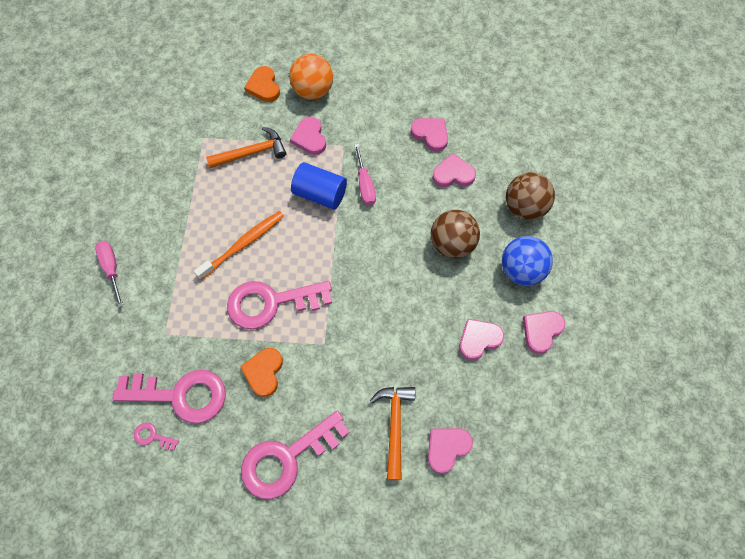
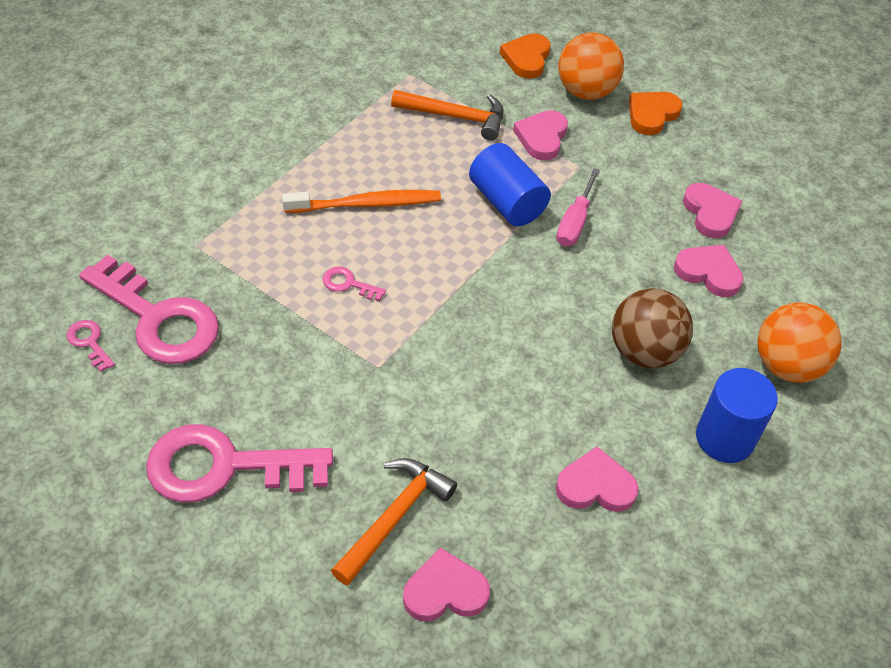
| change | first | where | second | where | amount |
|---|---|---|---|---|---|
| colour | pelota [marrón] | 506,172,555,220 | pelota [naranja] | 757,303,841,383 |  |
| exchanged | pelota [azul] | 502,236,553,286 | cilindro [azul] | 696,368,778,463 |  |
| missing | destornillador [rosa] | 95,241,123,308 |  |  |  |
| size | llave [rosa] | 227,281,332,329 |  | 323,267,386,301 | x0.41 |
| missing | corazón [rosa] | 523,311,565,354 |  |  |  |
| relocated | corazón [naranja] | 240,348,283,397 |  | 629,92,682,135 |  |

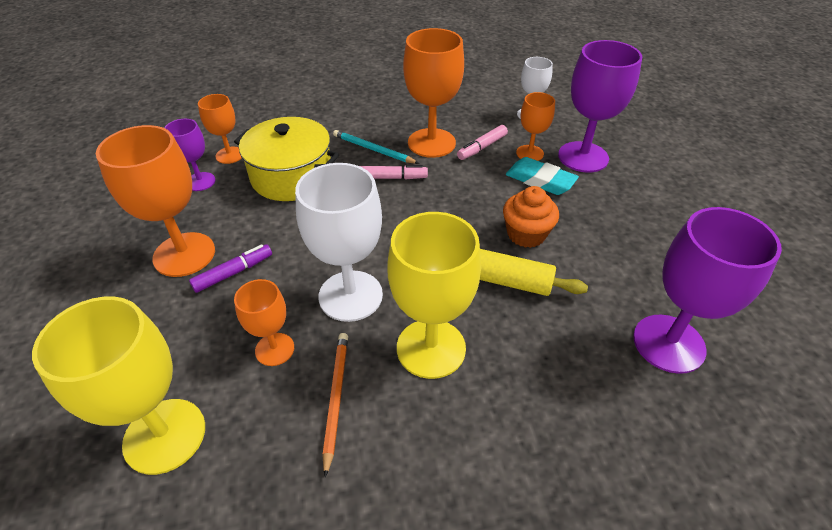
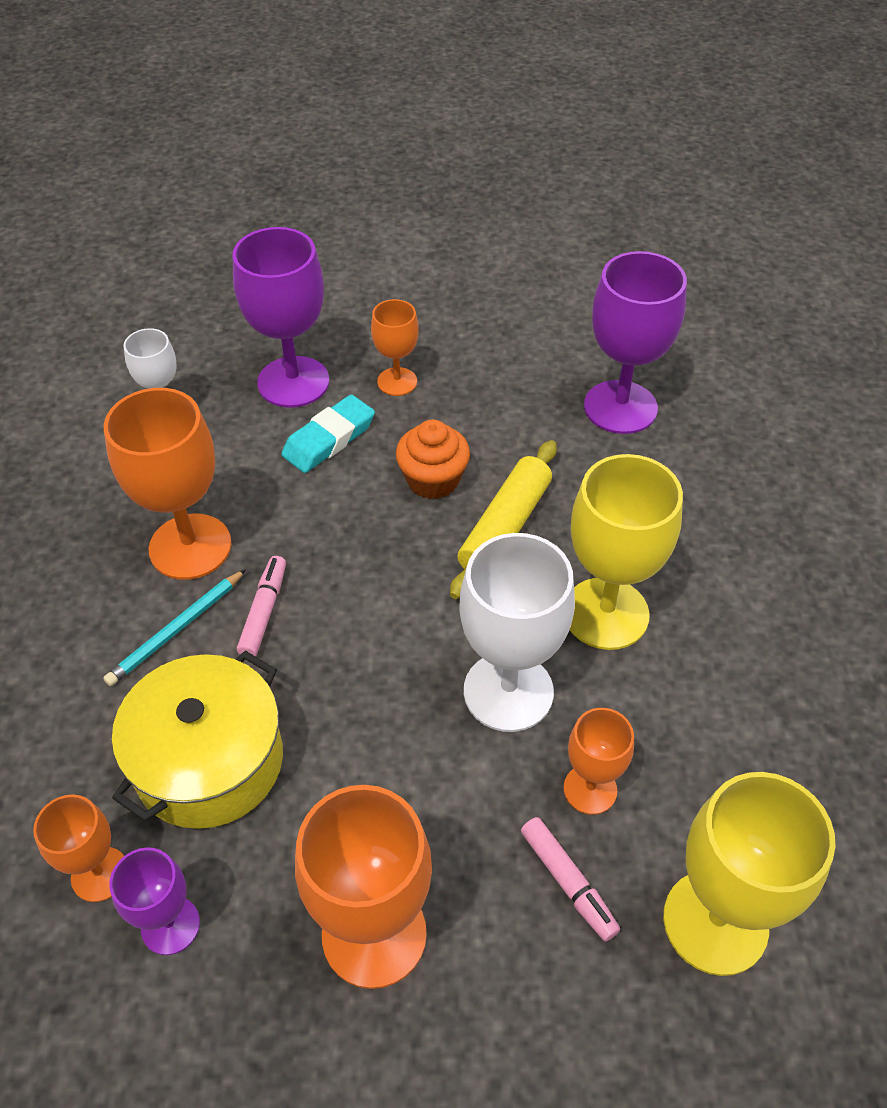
| change | first | where | second | where | amount |
|---|---|---|---|---|---|
| relocated | copa [naranja] | 516,92,555,161 |  | 371,299,419,396 |  |
| relocated | rotulador [rosa] | 457,125,508,160 |  | 521,817,620,942 |  |
| missing | rotulador [morado] | 189,244,272,293 |  |  |  |
| missing | lápiz [naranja] | 322,333,348,478 |  |  |  |

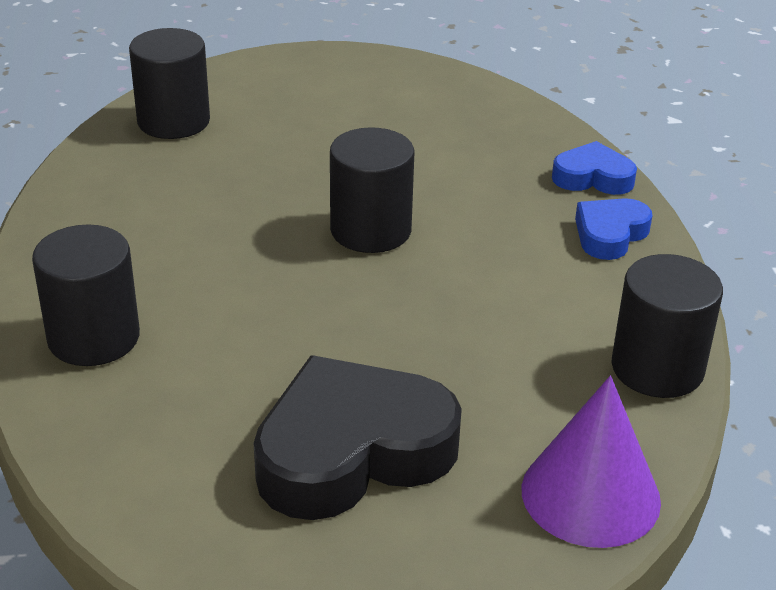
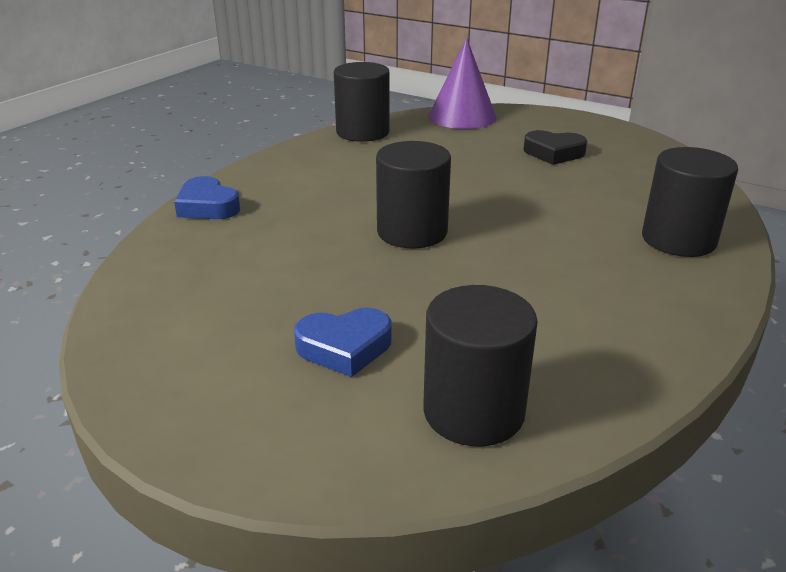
| change | first | where | second | where | amount |
|---|---|---|---|---|---|
| relocated | corazón [azul] | 575,198,652,260 |  | 294,308,391,377 |  |
| size | corazón [negro] | 254,355,462,520 |  | 523,130,587,165 | x0.51 |

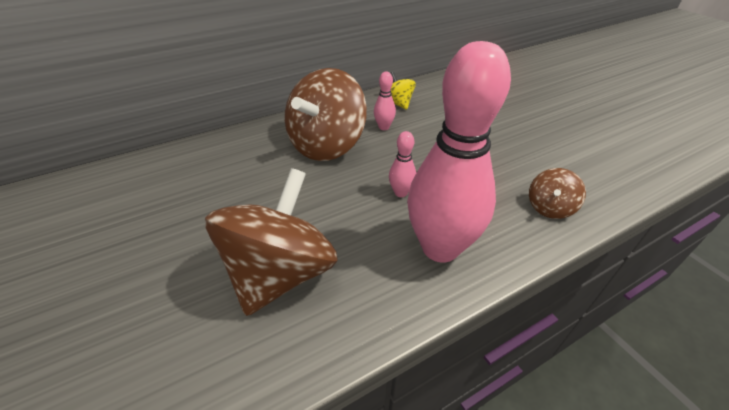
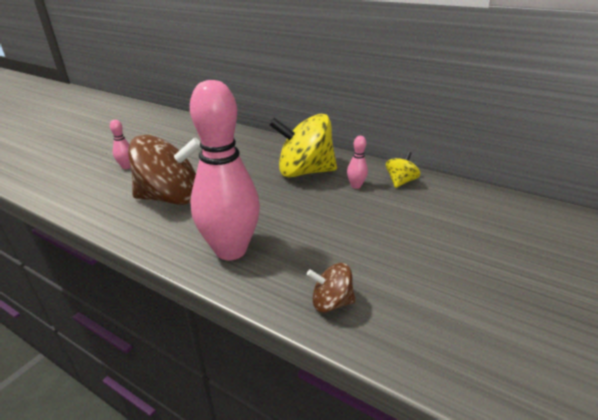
| change | first | where | second | where | amount |
|---|---|---|---|---|---|
| colour | peonza [marrón] | 285,68,367,161 | peonza [amarillo] | 269,114,337,177 |  |
| relocated | bolo [rosa] | 389,131,416,197 |  | 110,120,131,169 |  |

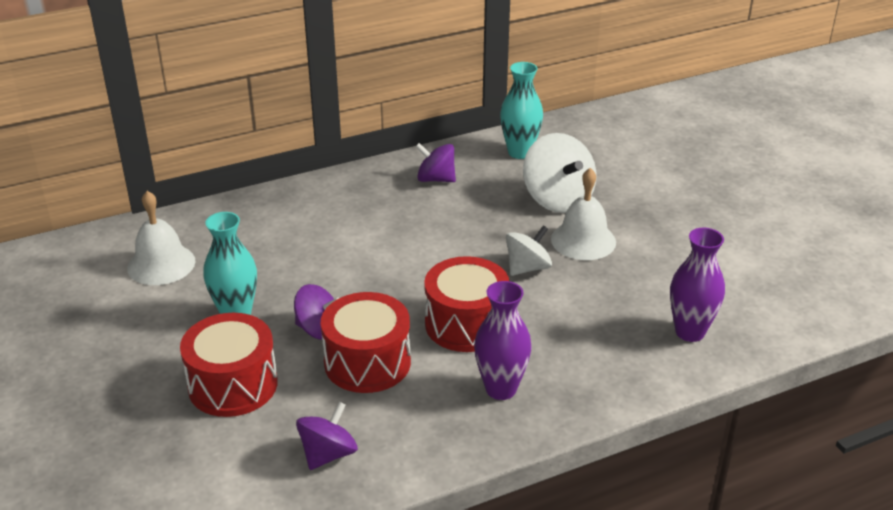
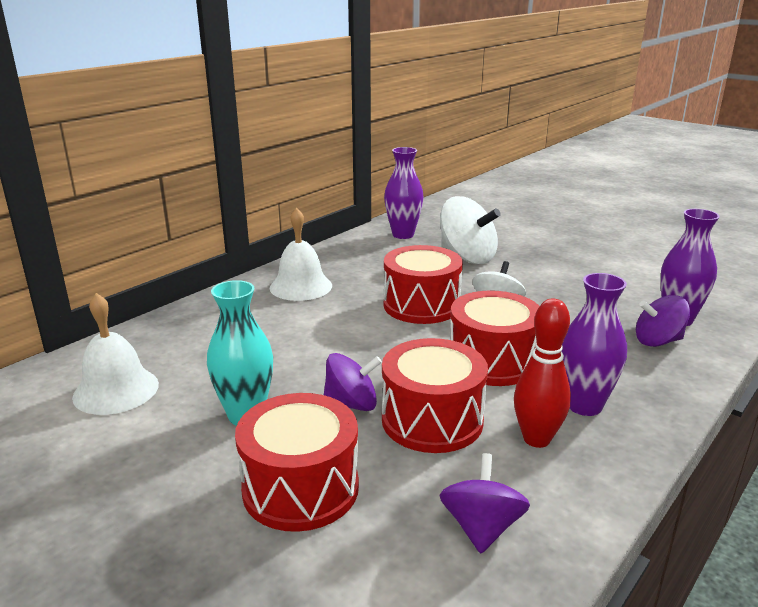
| change | first | where | second | where | amount |
|---|---|---|---|---|---|
| colour | florero [turquesa] | 500,62,543,159 | florero [morado] | 384,147,424,239 |  |
| relocated | peonza [morado] | 415,143,456,182 |  | 636,295,690,347 |  |
| relocated | campana [blanco] | 551,168,616,260 |  | 270,208,332,301 |  |
| appeared |  |  | tambor [rojo] | 384,245,463,324 |  |
| appeared |  |  | bolo [rojo] | 514,299,571,448 |  |

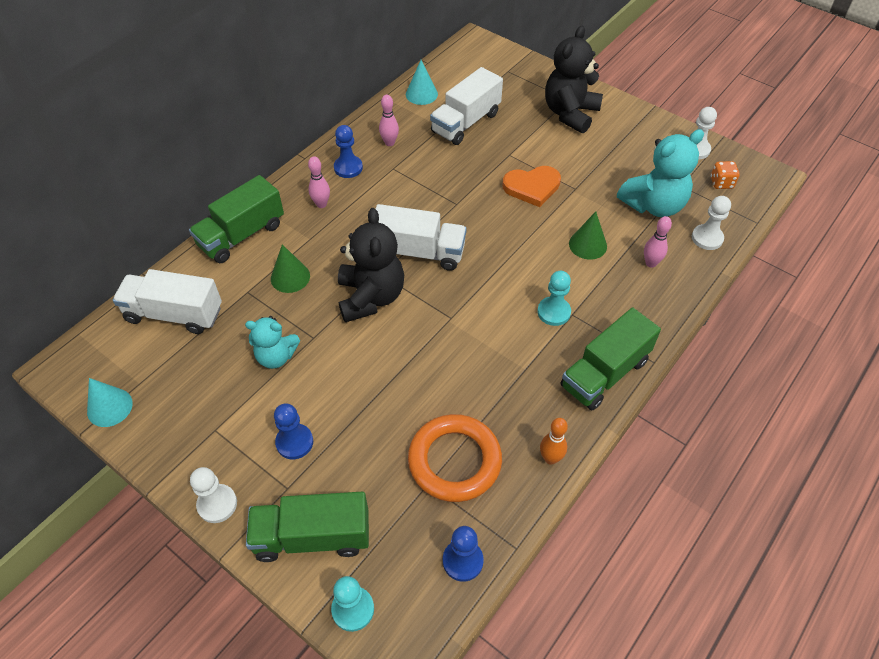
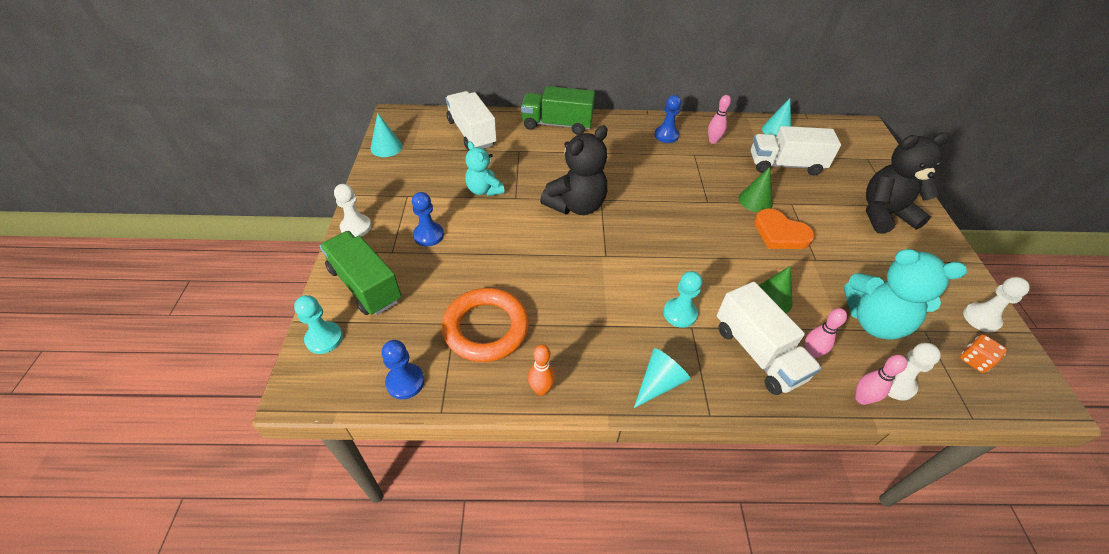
| change | first | where | second | where | amount |
|---|---|---|---|---|---|
| relocated | bolo [rosa] | 308,156,330,208 |  | 855,355,907,405 |  |
| relocated | camión [blanco] | 376,204,467,271 |  | 717,282,821,395 |  |
| relocated | cono [verde] | 271,244,310,293 |  | 738,167,773,212 |  |
| exchanged | camión [verde] | 561,307,661,411 | cono [turquesa] | 634,348,690,408 |  |

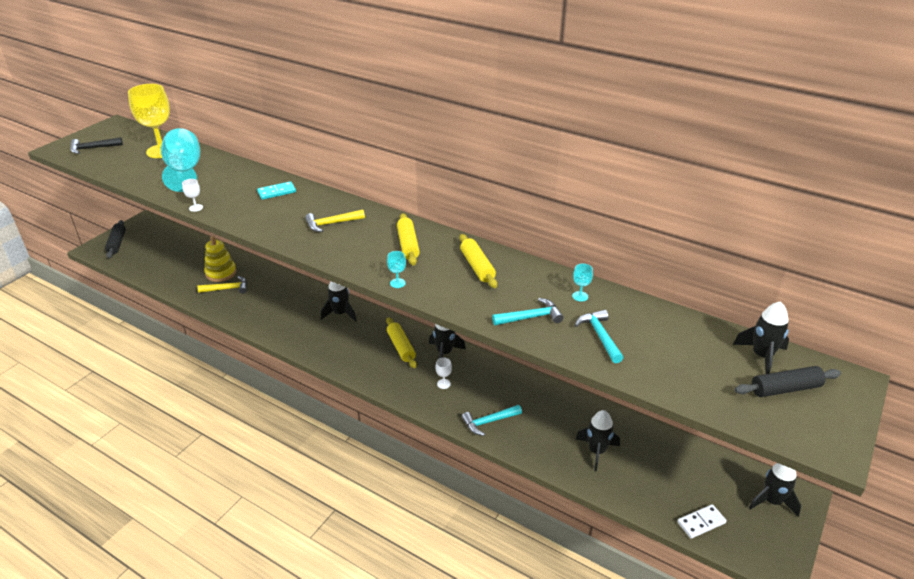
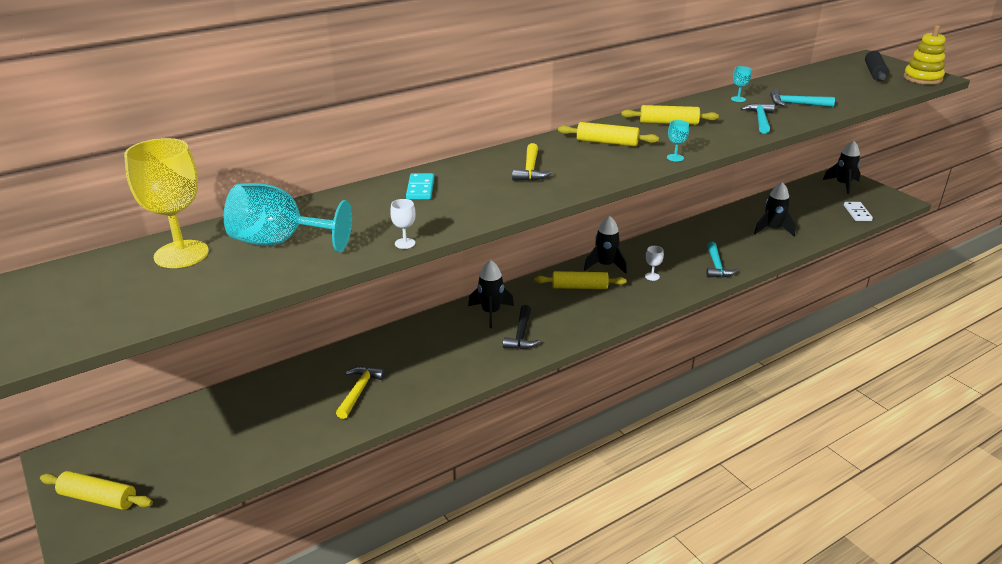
| change | first | where | second | where | amount |
|---|---|---|---|---|---|
| relocated | martillo [negro] | 70,137,123,154 |  | 503,305,540,349 |  |
| colour | rodillo [negro] | 105,220,126,258 | rodillo [amarillo] | 40,471,153,510 |  |
| relocated | juguete apilable [amarillo] | 204,236,236,282 |  | 903,25,946,85 |  |
| missing | cohete [negro] | 733,301,789,374 |  |  |  |

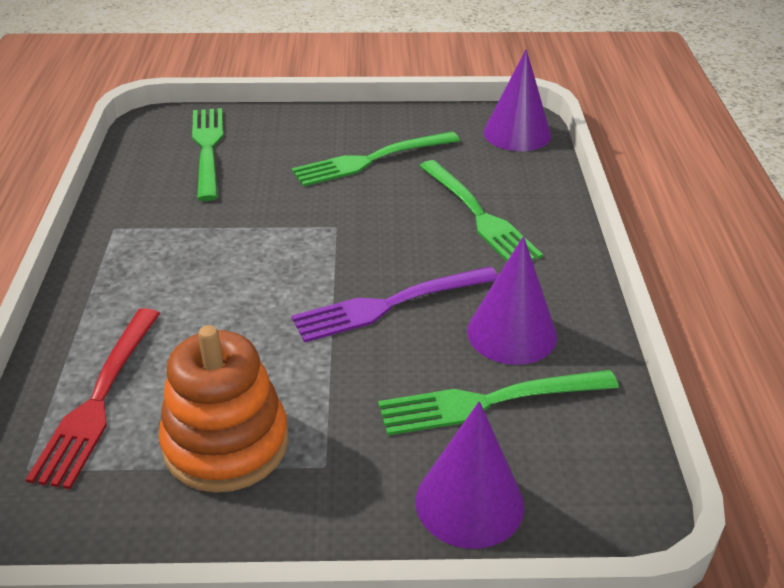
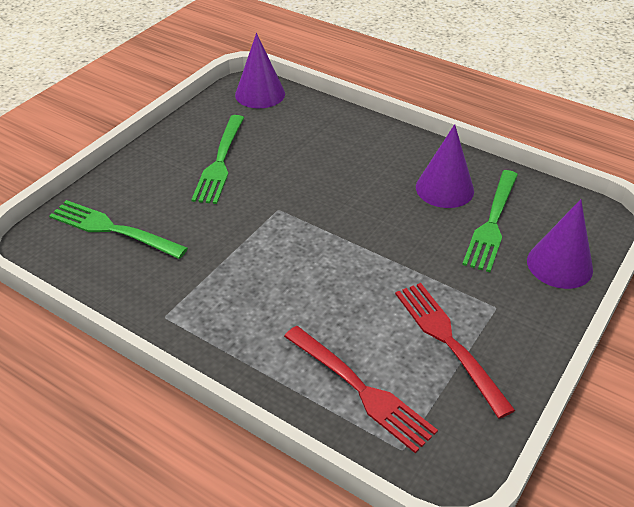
| change | first | where | second | where | amount |
|---|---|---|---|---|---|
| missing | tenedor [verde] | 420,160,543,261 |  |  |  |
| missing | tenedor [morado] | 292,266,498,343 |  |  |  |
| exchanged | juguete apilable [naranja] | 159,325,288,493 | tenedor [rojo] | 395,283,515,419 |  |

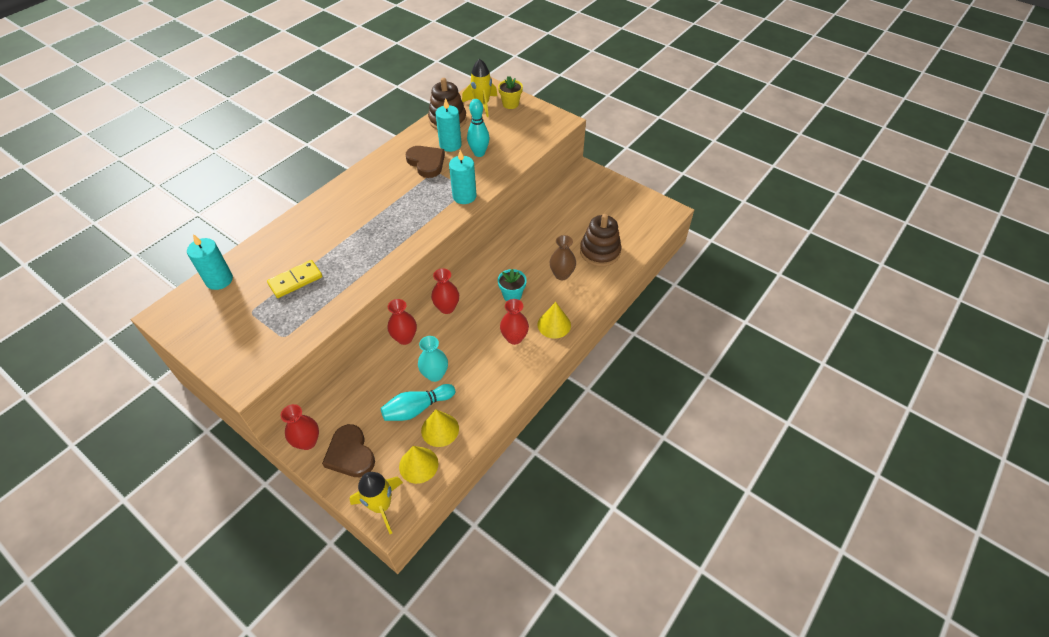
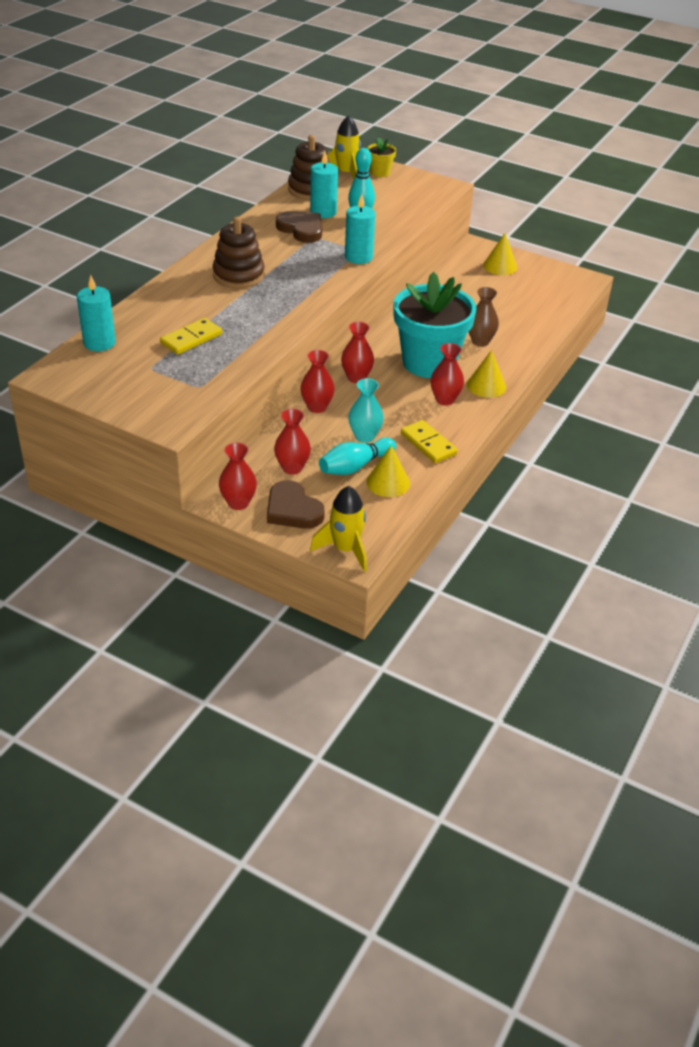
| change | first | where | second | where | amount |
|---|---|---|---|---|---|
| relocated | juguete apilable [marrón] | 580,214,622,267 |  | 212,217,265,288 |  |
| size | maceta [turquesa] | 498,269,527,301 |  | 393,272,476,378 | x2.38 |
| relocated | cono [amarillo] | 399,446,438,484 |  | 483,233,517,275 |  |
| appeared |  |  | florero [rojo] | 274,409,311,475 |  |
| appeared |  |  | ficha de dominó [amarillo] | 401,420,458,463 |  |

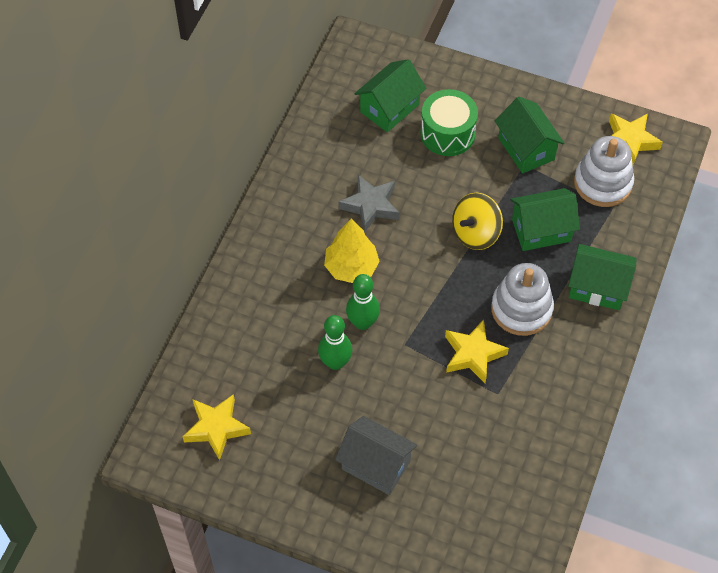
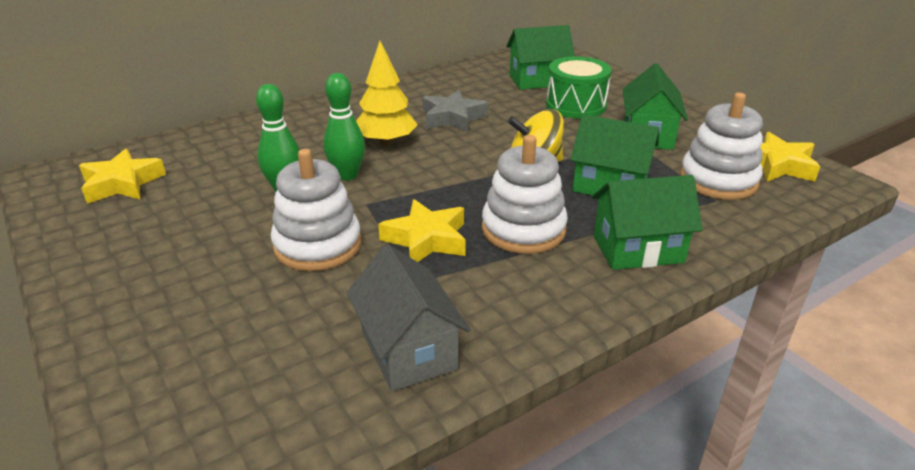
| change | first | where | second | where | amount |
|---|---|---|---|---|---|
| spun | casa [verde] | 568,244,636,310 |  | 592,175,703,270 | 60 degrees counterclockwise |
| relocated | casa [gris] | 335,416,417,495 |  | 346,244,471,392 |  |
| appeared |  |  | juguete apilable [blanco] | 271,149,361,271 |  |

